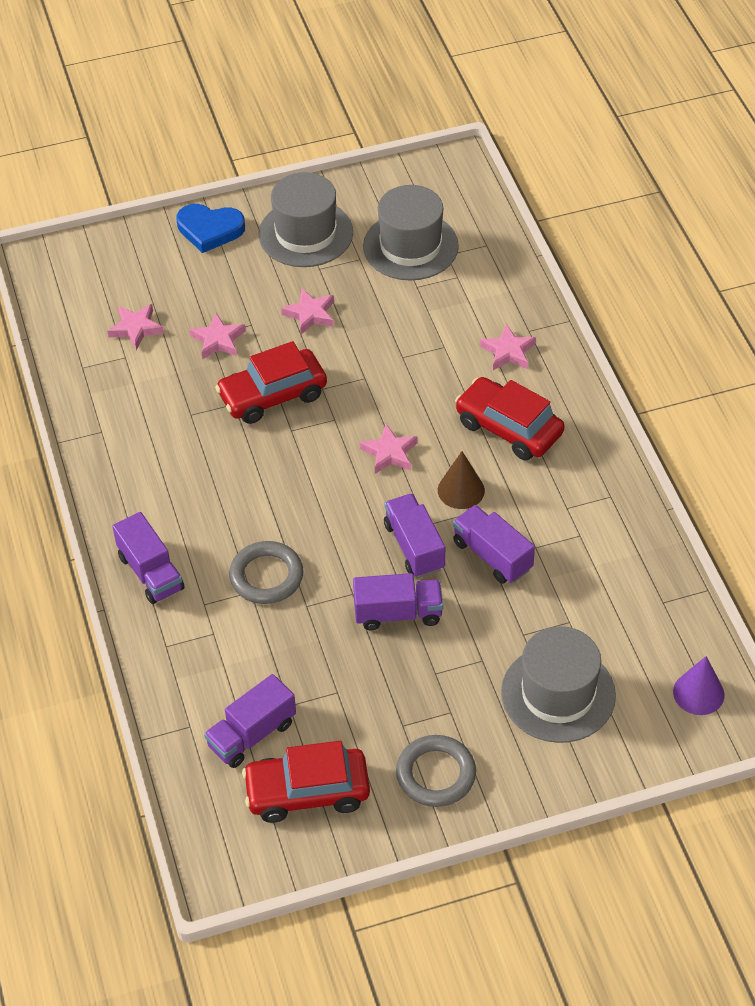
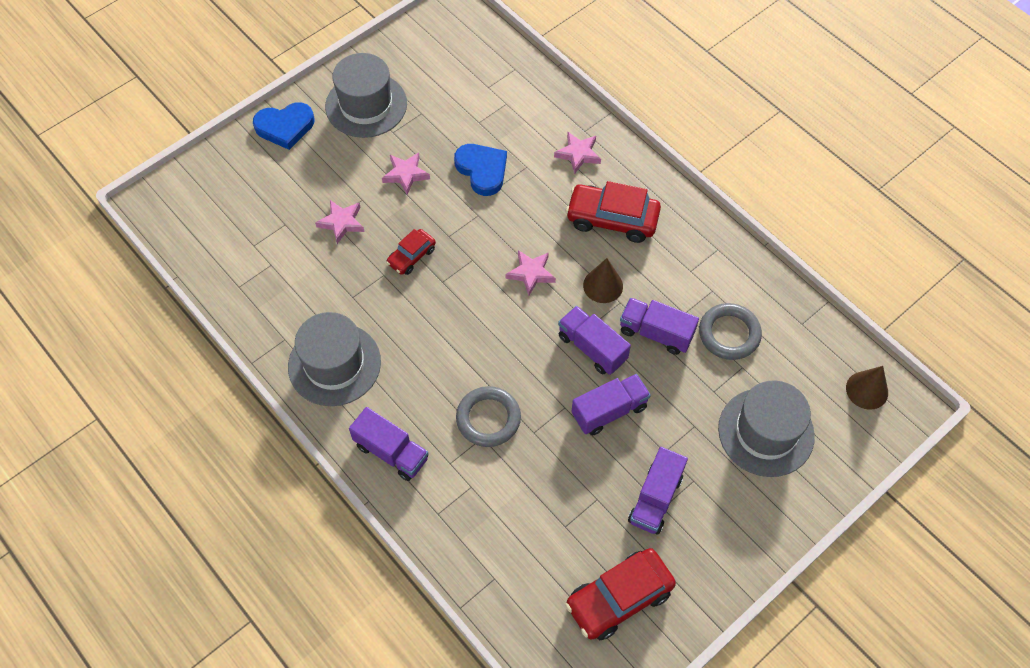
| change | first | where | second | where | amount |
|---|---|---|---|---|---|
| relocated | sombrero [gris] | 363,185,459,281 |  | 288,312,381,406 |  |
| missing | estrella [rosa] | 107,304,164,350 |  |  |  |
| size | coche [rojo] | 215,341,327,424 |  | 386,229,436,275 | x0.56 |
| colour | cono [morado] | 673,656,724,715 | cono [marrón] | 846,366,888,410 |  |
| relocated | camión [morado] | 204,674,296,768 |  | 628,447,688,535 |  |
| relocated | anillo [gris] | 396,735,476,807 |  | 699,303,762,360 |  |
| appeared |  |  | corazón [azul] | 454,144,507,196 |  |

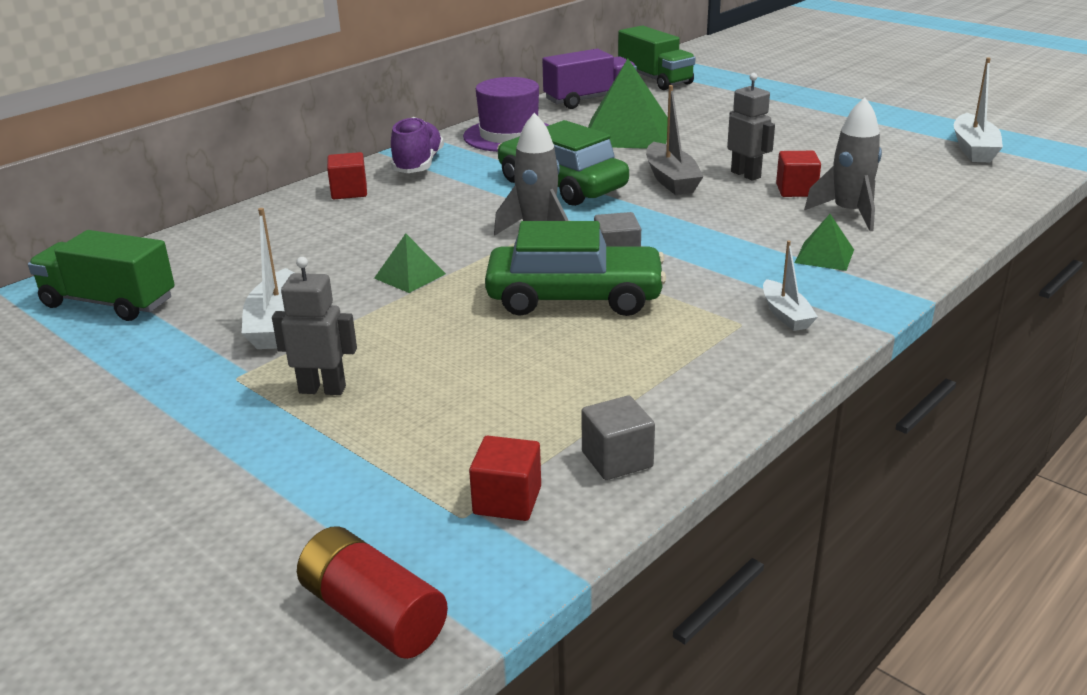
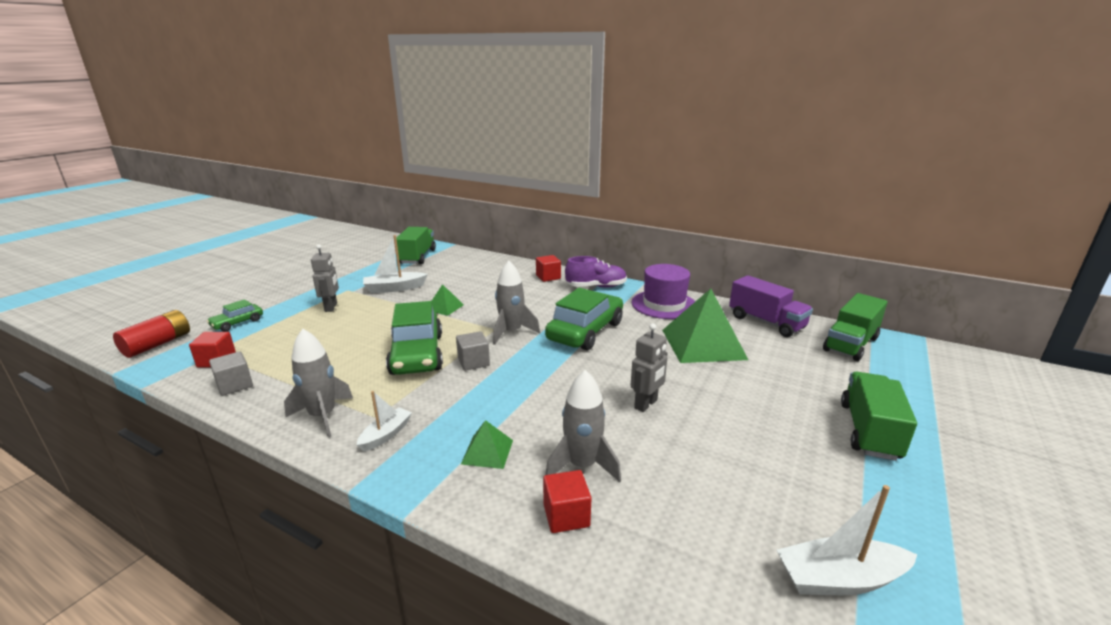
| change | first | where | second | where | amount |
|---|---|---|---|---|---|
| missing | barco [gris] | 646,85,704,195 |  |  |  |
| relocated | cubo [rojo] | 776,151,821,197 |  | 543,470,592,533 |  |
| spun | barco [blanco] | 763,241,818,331 |  | 357,391,412,451 | 150 degrees clockwise |
| appeared |  |  | coche [verde] | 207,299,263,332 |  |
| appeared |  |  | cohete [gris] | 284,329,353,437 |  |
| appeared |  |  | camión [verde] | 841,372,917,461 |  |

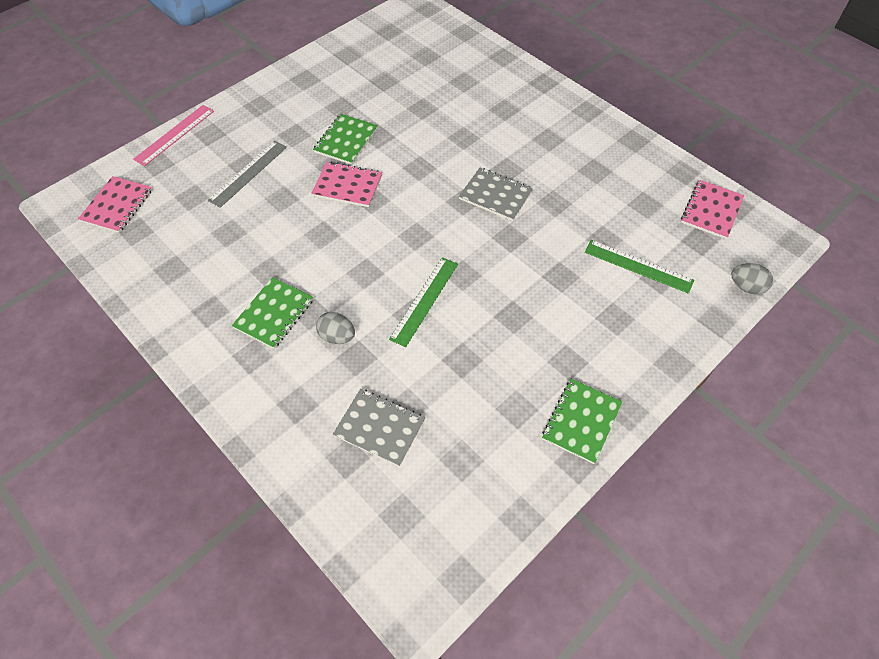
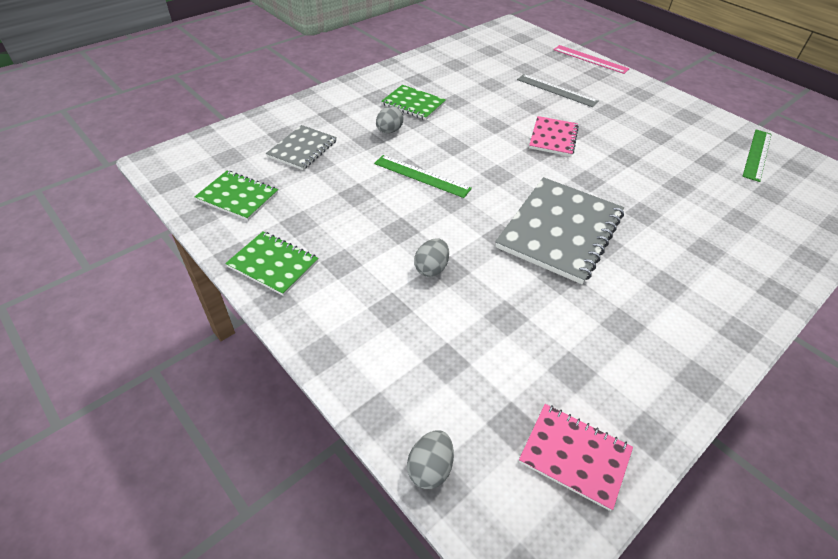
| change | first | where | second | where | amount |
|---|---|---|---|---|---|
| relocated | cuaderno [verde] | 313,114,378,165 |  | 195,171,278,221 |  |
| size | cuaderno [gris] | 459,168,533,221 |  | 495,177,624,284 | x1.78 |
| missing | cuaderno [rosa] | 78,176,152,233 |  |  |  |
| relocated | regla [verde] | 585,240,694,294 |  | 742,130,772,182 |  |
| appeared |  |  | huevo [gris] | 414,239,449,277 |  |

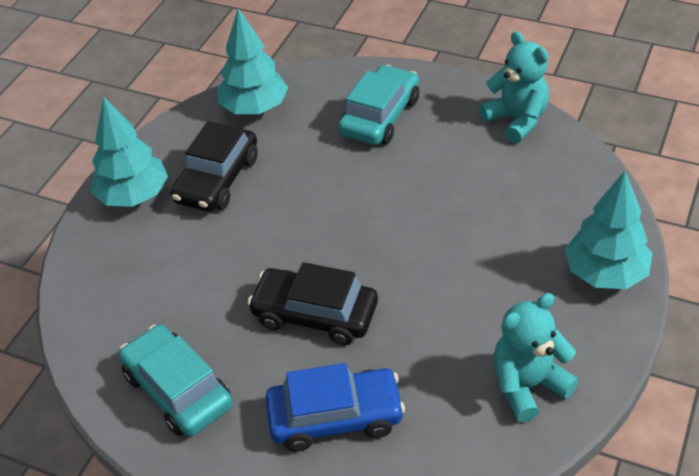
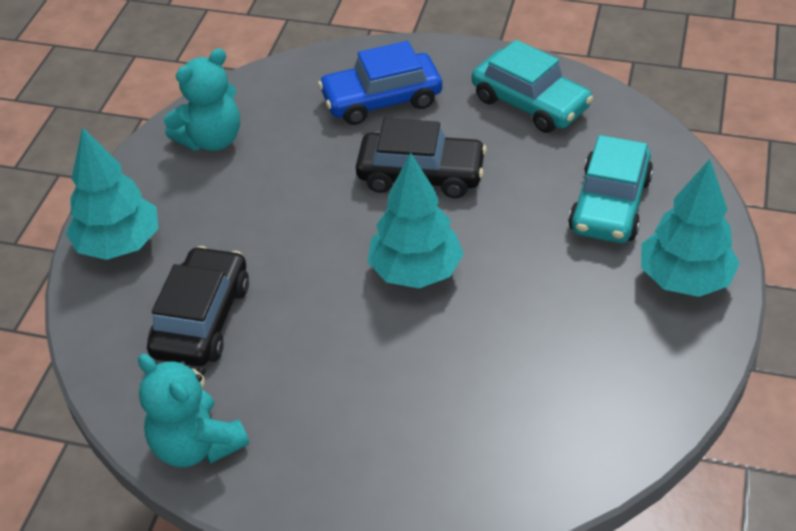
| change | first | where | second | where | amount |
|---|---|---|---|---|---|
| relocated | árbol [turquesa] | 218,8,288,114 |  | 368,153,464,288 |  |
| relocated | coche [turquesa] | 338,65,419,145 |  | 568,135,653,243 |  |
| relocated | coche [negro] | 171,121,258,212 |  | 147,246,249,367 |  |

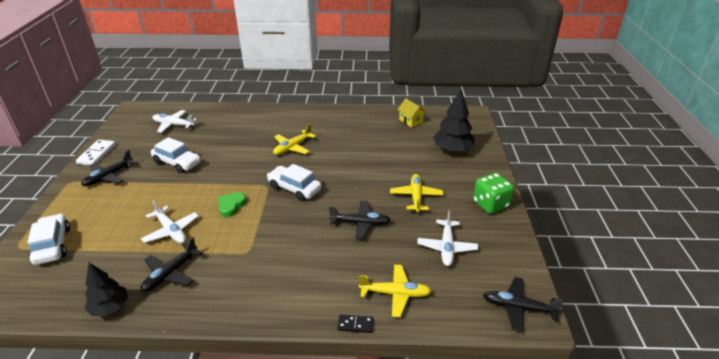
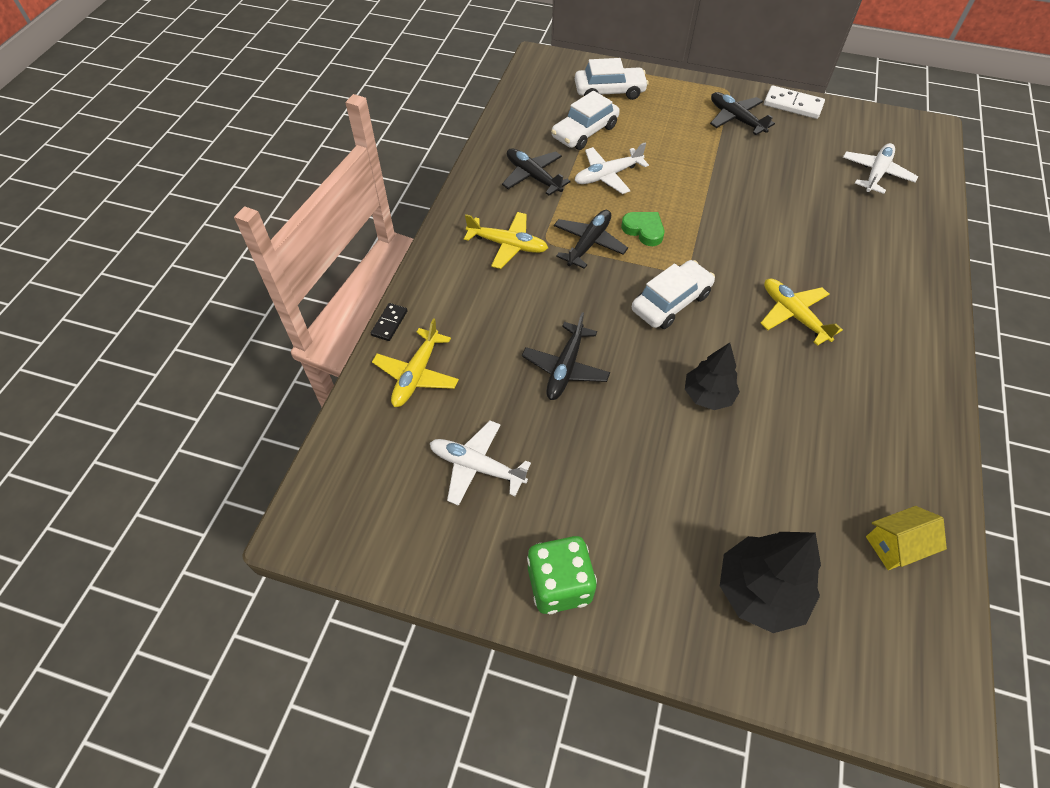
| change | first | where | second | where | amount |
|---|---|---|---|---|---|
| relocated | coche [blanco] | 151,137,201,173 |  | 551,91,620,150 |  |
| relocated | avión [amarillo] | 390,174,443,212 |  | 464,212,548,269 |  |
| relocated | árbol [negro] | 85,263,128,316 |  | 685,343,740,410 |  |
| relocated | avión [negro] | 483,277,564,332 |  | 554,210,628,269 |  |

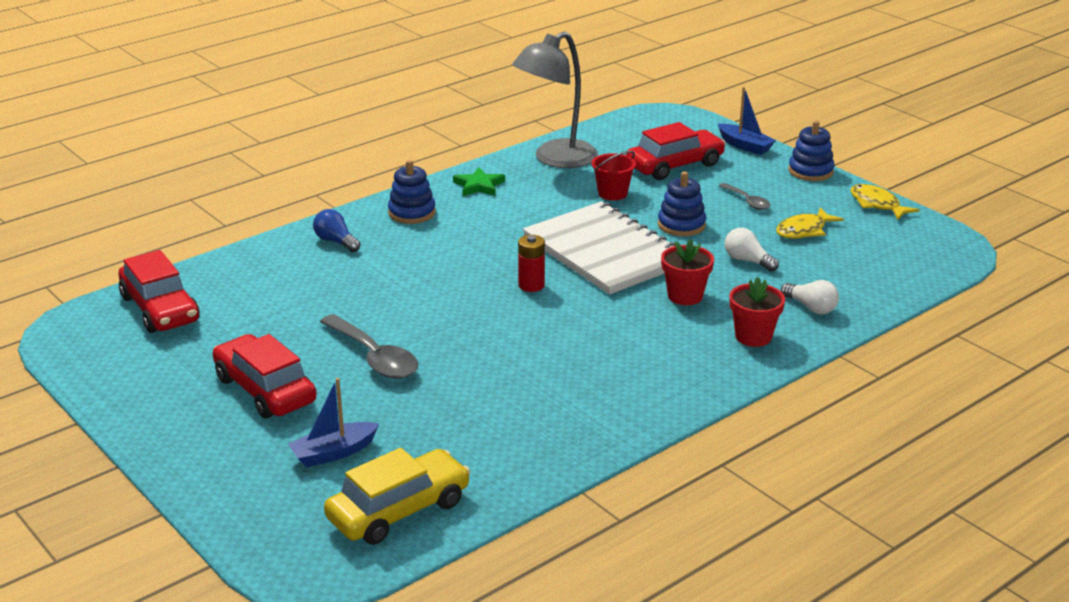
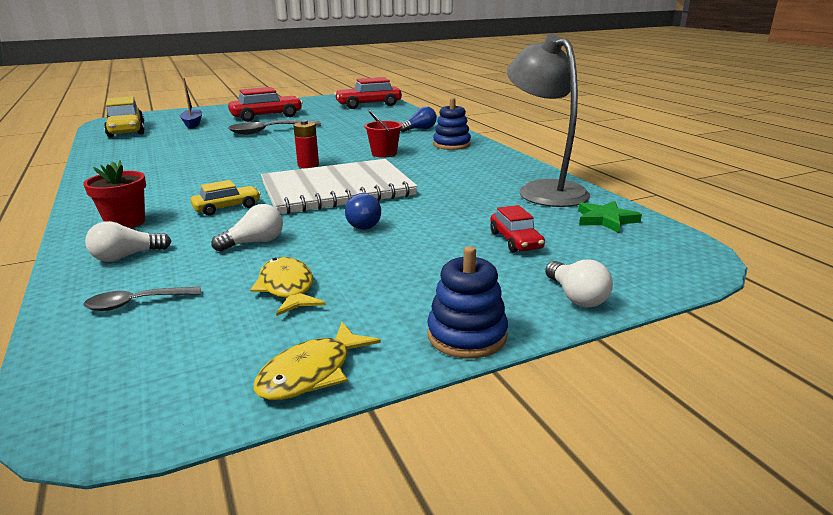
| change | first | where | second | where | amount |
|---|---|---|---|---|---|
| exchanged | barco [azul] | 718,87,776,155 | bombilla [blanco] | 545,259,613,308 |  |
| size | coche [rojo] | 626,122,726,180 |  | 490,205,545,252 | x0.56 |
| relocated | balde [rojo] | 591,151,636,201 |  | 364,110,402,158 |  |
| relocated | estrella [verde] | 453,167,505,196 |  | 578,201,642,233 |  |
| exchanged | juguete apilable [azul] | 658,171,706,236 | bombilla [azul] | 345,193,381,230 |  |
| relocated | cuchara [gris] | 719,183,771,210 |  | 83,286,201,311 |  |
| spun | pez [amarillo] | 851,184,919,220 |  | 253,322,381,400 | 150 degrees clockwise |
| exchanged | maceta [rojo] | 661,239,714,305 | coche [amarillo] | 190,180,261,216 |  |

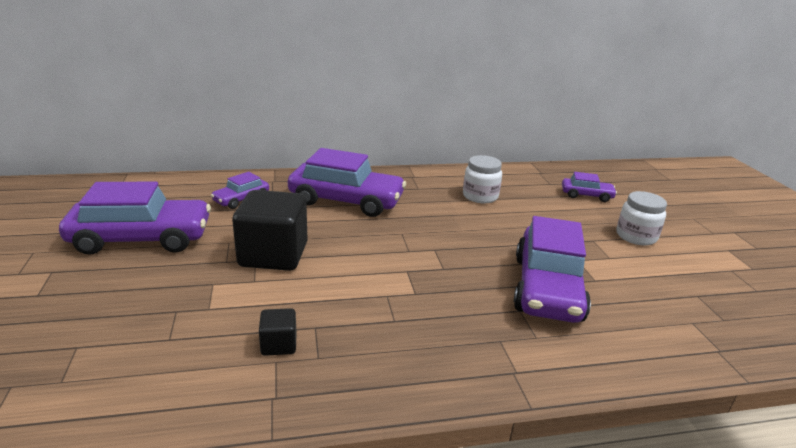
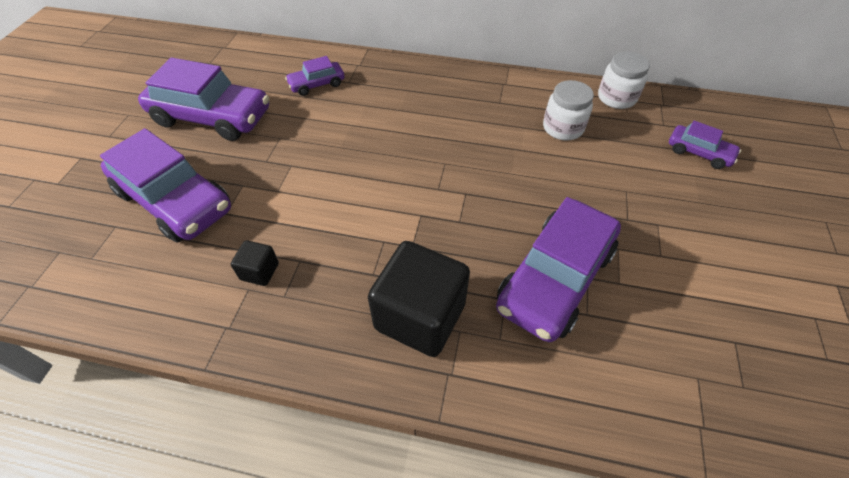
| change | first | where | second | where | amount |
|---|---|---|---|---|---|
| relocated | coche [morado] | 288,148,406,217 |  | 100,128,231,243 |  |
| relocated | cubo [negro] | 232,190,308,271 |  | 368,241,470,357 |  |
| relocated | tarro [blanco] | 616,191,667,246 |  | 598,51,650,109 |  |

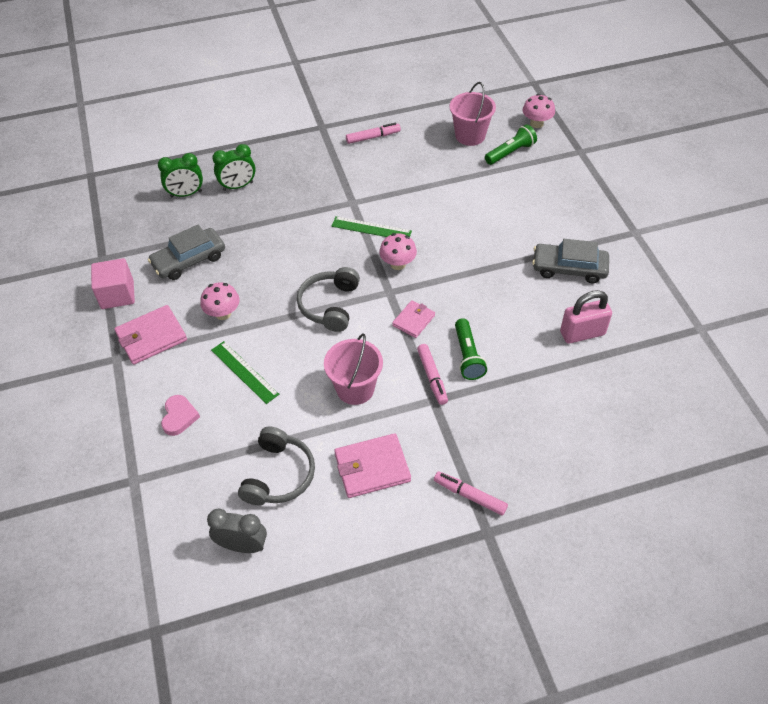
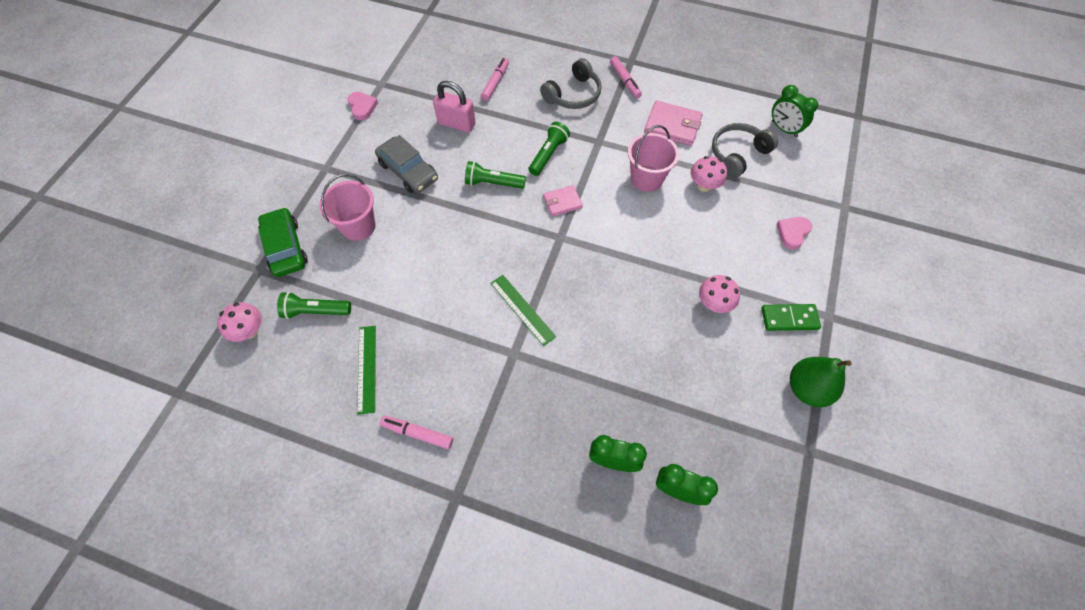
| change | first | where | second | where | amount |
|---|---|---|---|---|---|
| relocated | balde [rosa] | 450,82,496,146 |  | 319,174,375,241 |  |
| missing | coche [gris] | 148,224,225,280 |  |  |  |
| relocated | seta [rosa] | 379,233,417,270 |  | 691,156,727,192 |  |
| exchanged | cubo [rosa] | 91,258,135,309 | pera [verde] | 790,357,851,407 |  |
| relocated | auriculares [gris] | 297,267,360,332 |  | 540,58,602,109 |  |
| exchanged | cartera [rosa] | 114,305,187,365 | ficha de dominó [verde] | 761,304,821,331 |  |
| relocated | regla [verde] | 211,341,279,404 |  | 357,326,376,415 |  |
| relocated | rotulador [rosa] | 417,344,448,405 |  | 481,58,509,101 |  |
| colour | despertador [gris] | 207,509,267,553 | despertador [verde] | 772,85,818,138 |  |
| appeared |  |  | corazón [rosa] | 348,92,378,120 |  |
| appeared |  |  | lámpara de mano [verde] | 465,161,526,189 |  |
| appeared |  |  | coche [verde] | 258,207,308,277 |  |

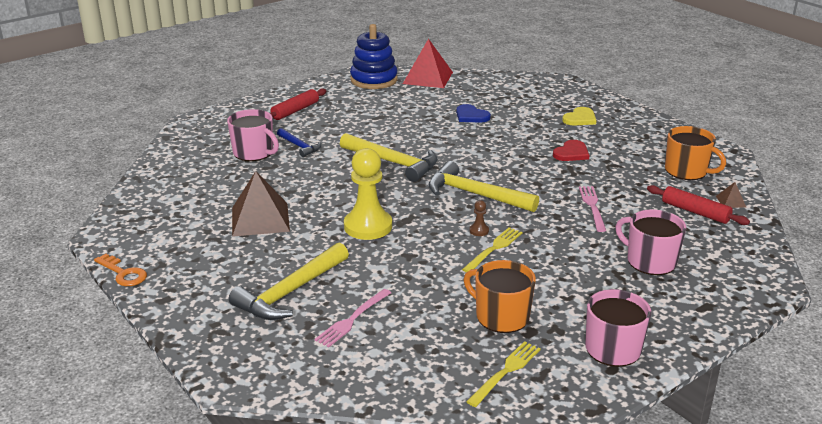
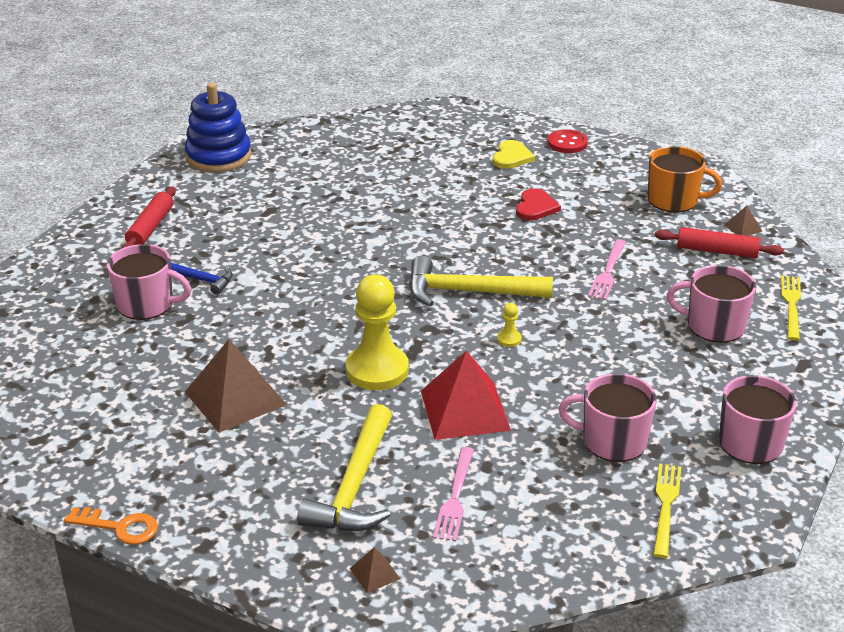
| change | first | where | second | where | amount |
|---|---|---|---|---|---|
| relocated | pirámide [rojo] | 403,39,453,88 |  | 421,351,511,440 |  |
| missing | corazón [azul] | 456,104,491,123 |  |  |  |
| missing | martillo [amarillo] | 340,133,437,182 |  |  |  |
| spun | tenedor [rosa] | 579,186,606,232 |  | 588,239,626,300 | 135 degrees counterclockwise |
| colour | peón [marrón] | 469,200,489,236 | peón [amarillo] | 497,303,522,347 |  |
| relocated | tenedor [amarillo] | 462,227,522,273 |  | 781,275,801,341 |  |
| colour | taza [naranja] | 464,260,536,333 | taza [rosa] | 558,373,657,462 |  |
| appeared |  |  | botón [rojo] | 547,129,588,153 |  |
| appeared |  |  | pirámide [marrón] | 350,548,400,593 |  |

